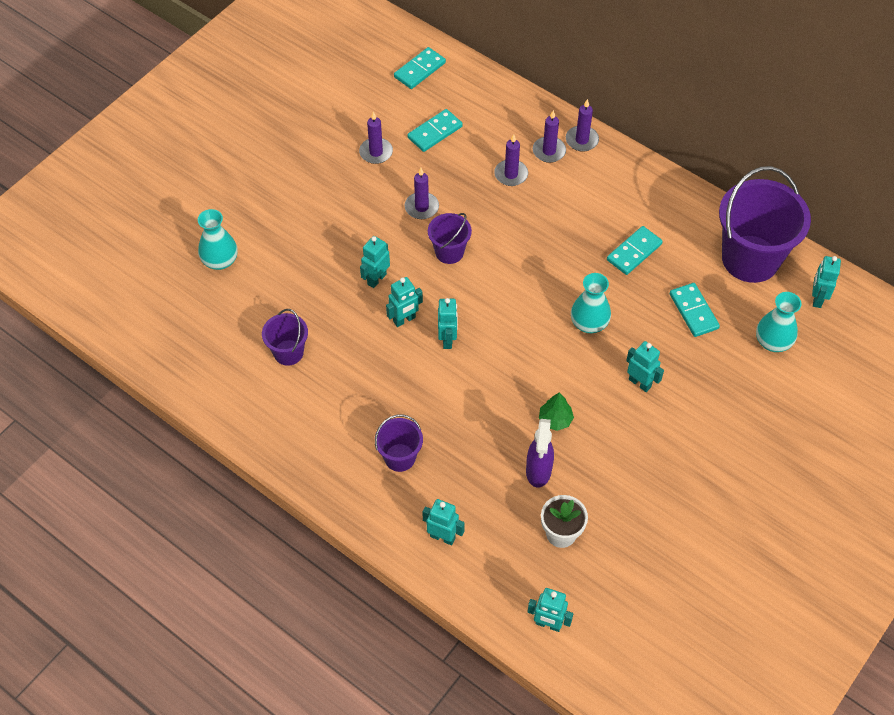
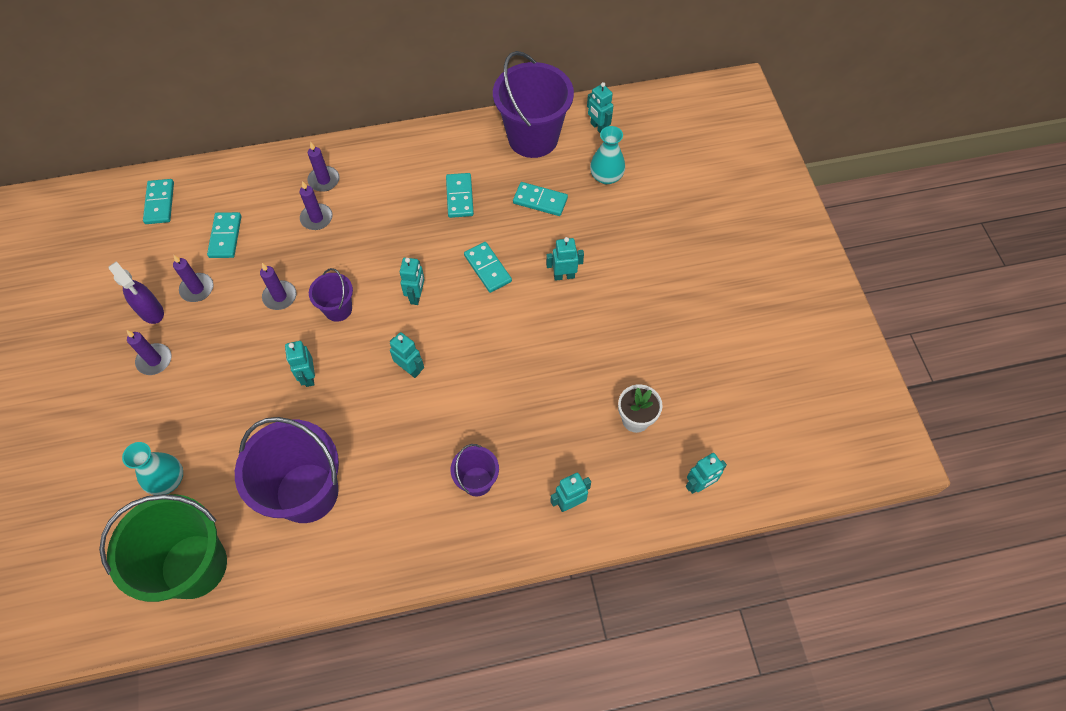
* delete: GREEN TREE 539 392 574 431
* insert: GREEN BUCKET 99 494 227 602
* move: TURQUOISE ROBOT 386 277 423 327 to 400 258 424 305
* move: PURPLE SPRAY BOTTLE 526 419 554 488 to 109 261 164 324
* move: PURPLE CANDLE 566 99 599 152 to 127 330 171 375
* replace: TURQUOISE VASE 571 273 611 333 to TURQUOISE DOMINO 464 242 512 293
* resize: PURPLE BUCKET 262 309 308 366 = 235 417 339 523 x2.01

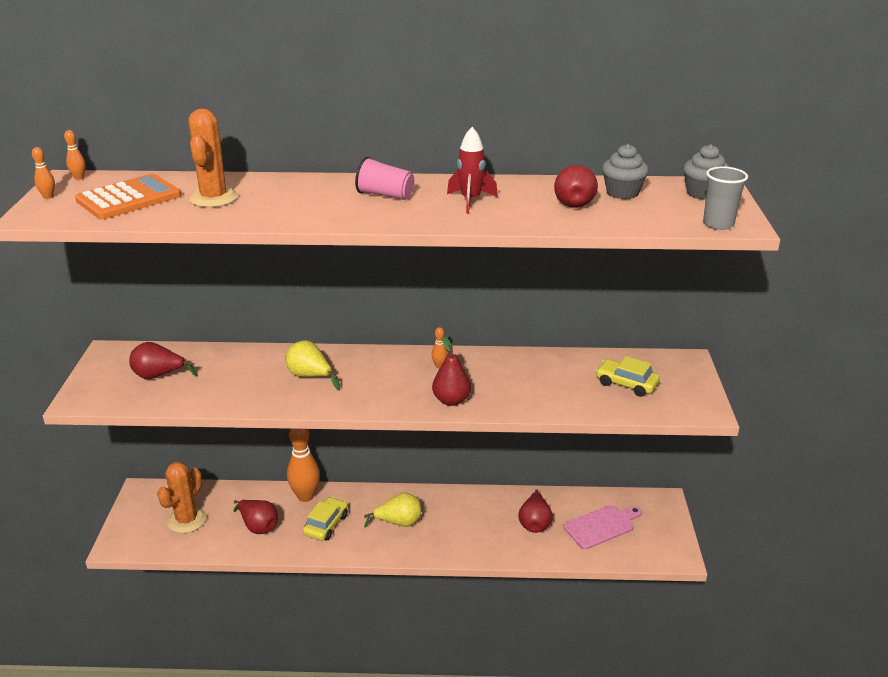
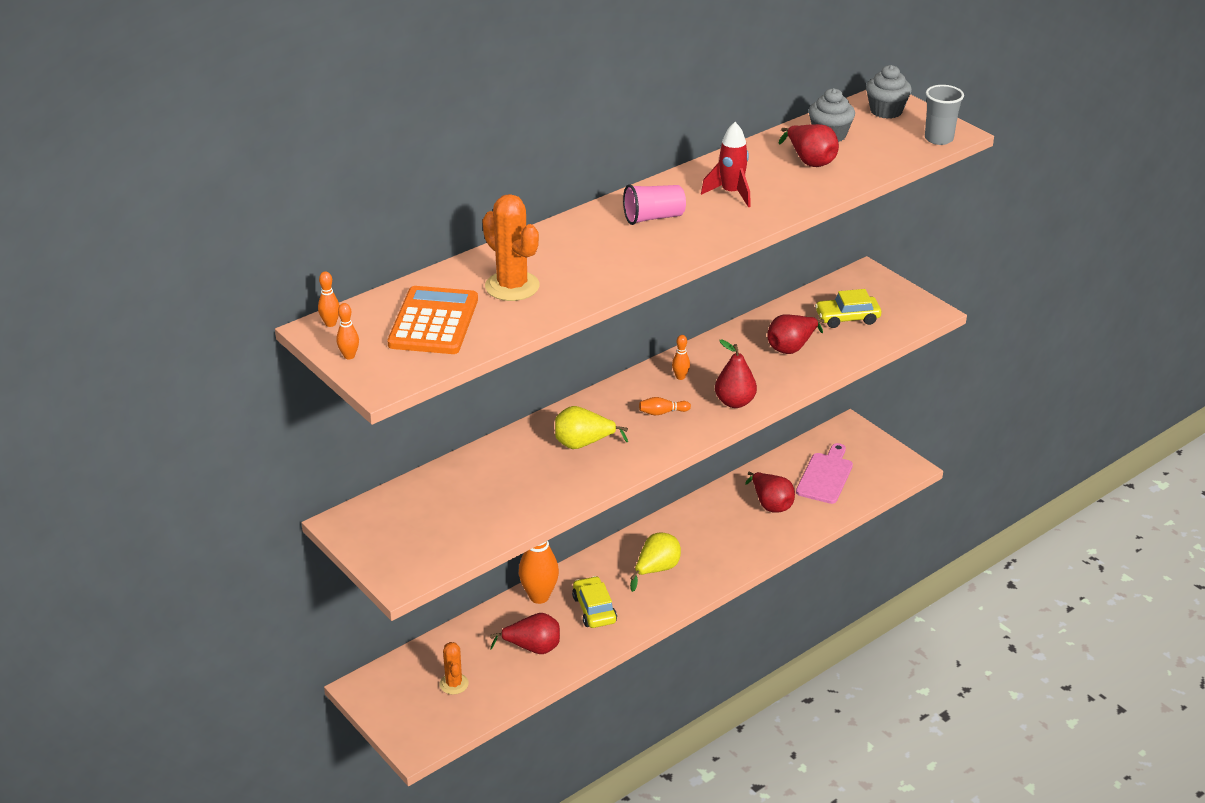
* insert: ORANGE BOWLING PIN 639 397 691 415
* move: RED PEAR 129 342 198 379 to 767 314 824 354
* resize: ORANGE CACTUS 157 462 206 533 = 439 642 469 694 x0.61

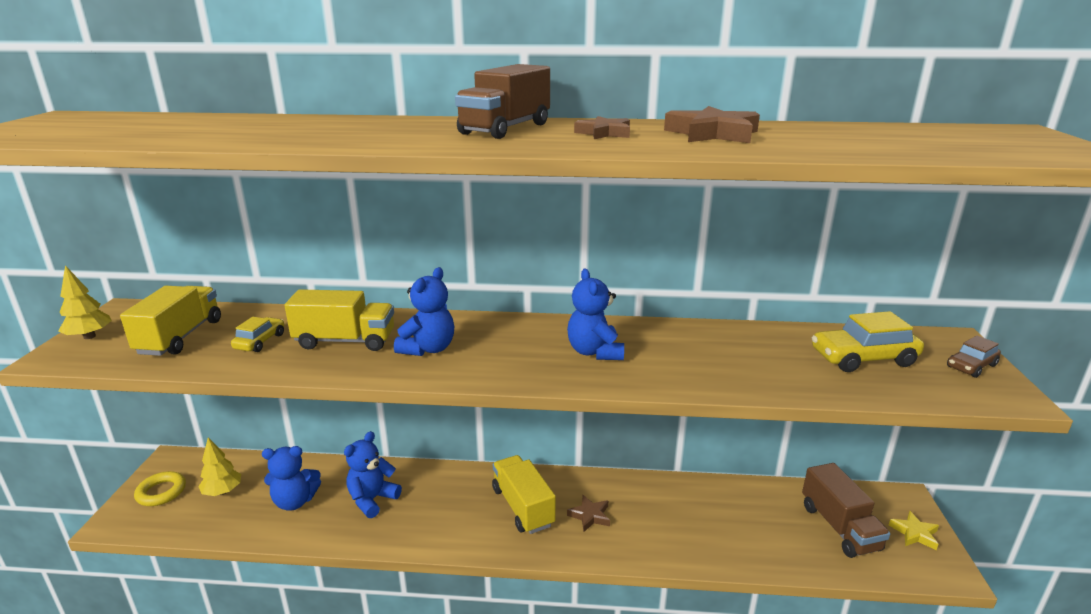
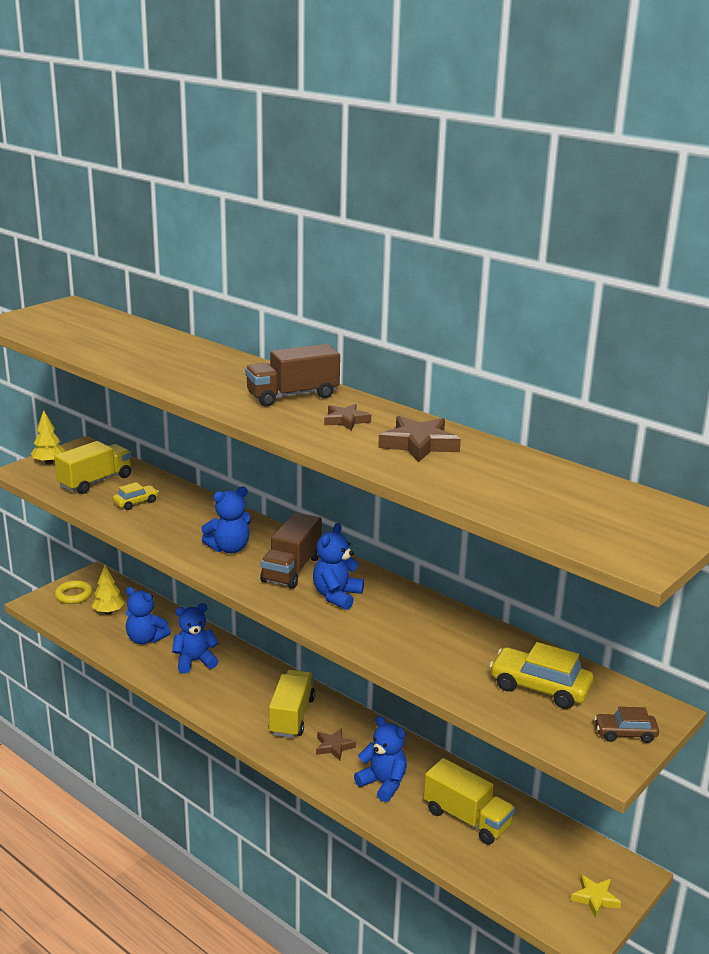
* insert: BLUE TEDDY BEAR 354 716 407 802
* move: YELLOW TRUCK 285 289 394 351 to 424 758 515 845
* move: BROWN TRUCK 802 463 890 558 to 260 512 322 589

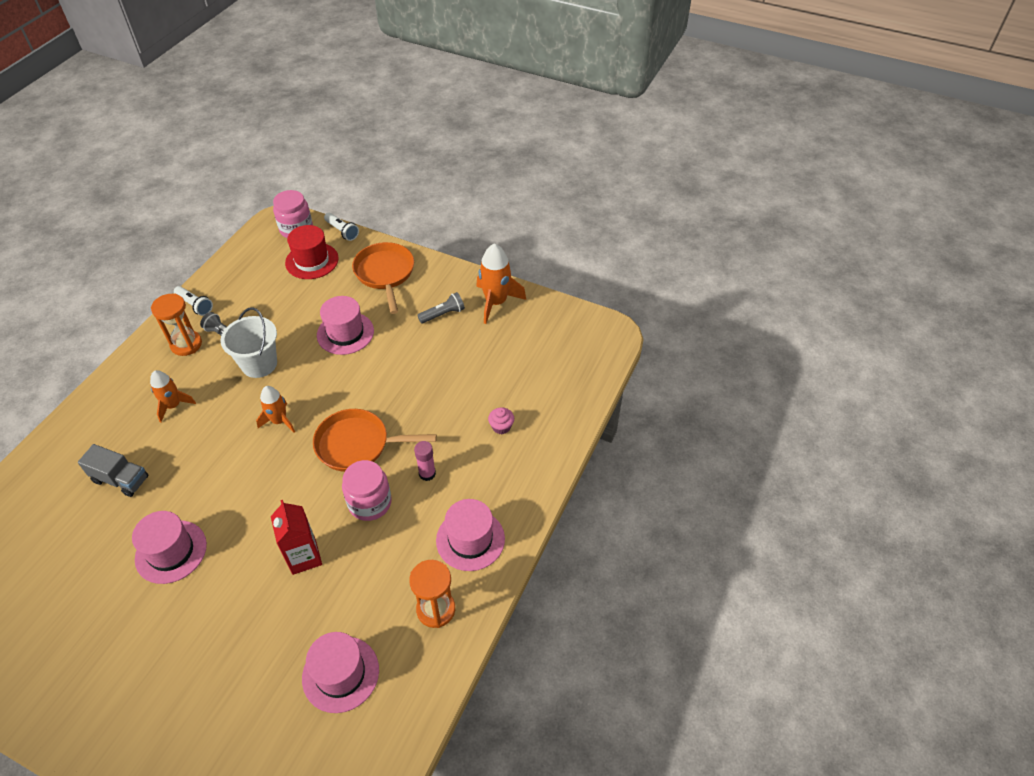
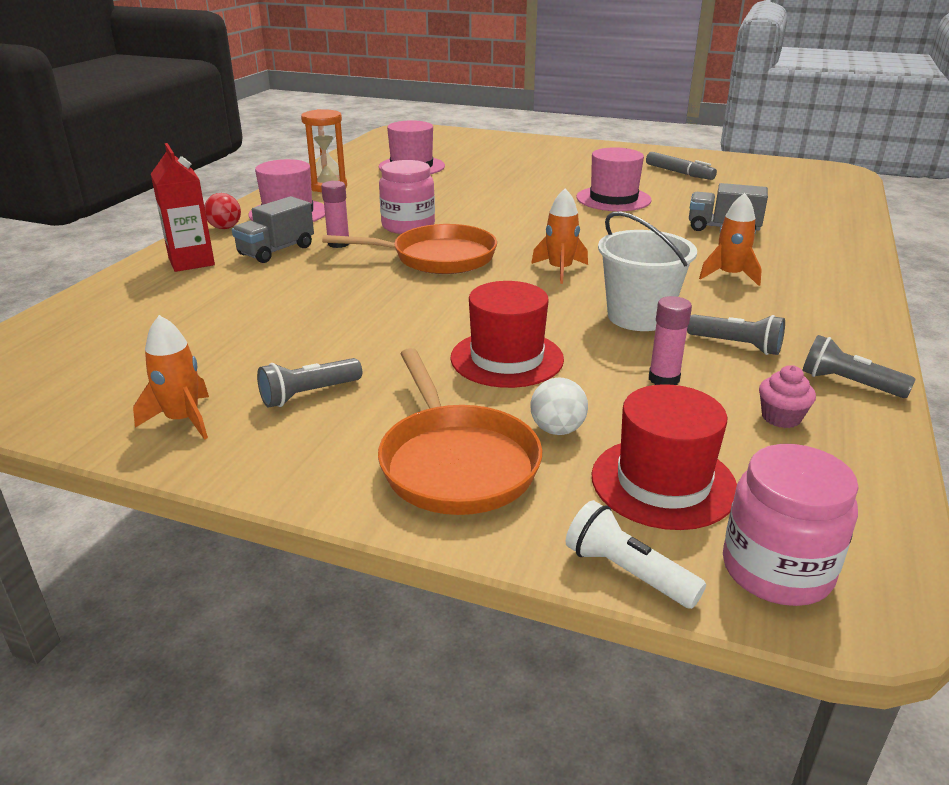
* delete: ORANGE HOURGLASS 151 294 202 356
* insert: RED BALL 204 193 241 229
* insert: GREY TRUCK 232 196 314 263
* insert: WHITE BALL 530 378 588 435
* insert: GREY MARKER 646 152 717 180
* insert: PINK GLUE STICK 649 296 692 385
* move: RED CARTON 271 500 322 575 to 151 143 215 272
* move: PINK CUPCAKE 488 407 514 434 to 759 365 816 428
* recolor: WHITE FLASHLIGHT 174 286 213 316 to GREY FLASHLIGHT 802 335 916 398
* recolor: PINK HAT 317 296 374 355 to RED HAT 450 281 564 388
* resize: ORANGE ROCKET 476 243 526 324 = 133 315 209 440 x0.64

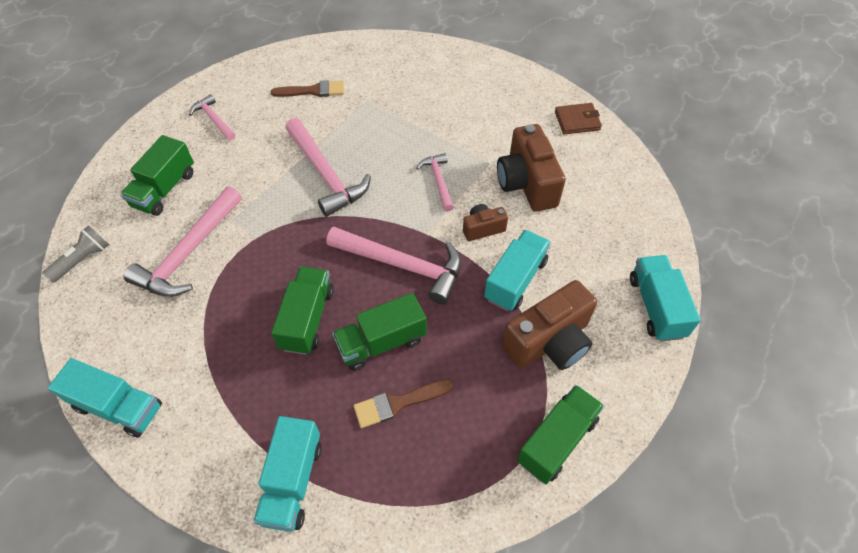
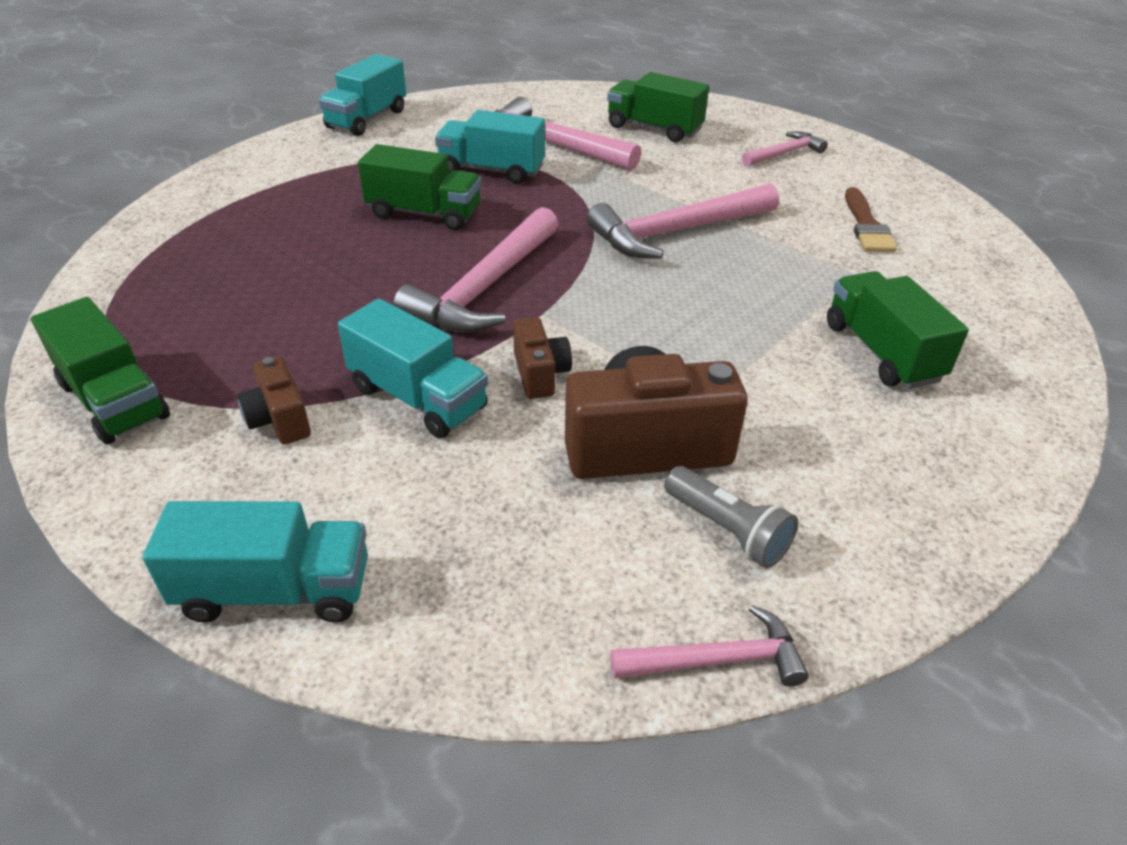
* delete: BROWN BRUSH 354 379 453 428
* delete: BROWN WALLET 555 103 602 135
* move: GREY FLASHLIGHT 43 225 109 283 to 664 466 798 568
* move: TURQUOISE TRUCK 253 416 322 532 to 435 110 545 184
* move: GREEN TRUCK 332 293 427 371 to 827 271 969 389
* move: PINK HAMMER 417 153 454 212 to 611 605 809 687
* resize: BROWN CAMERA 502 280 597 370 = 237 356 311 444 x0.52

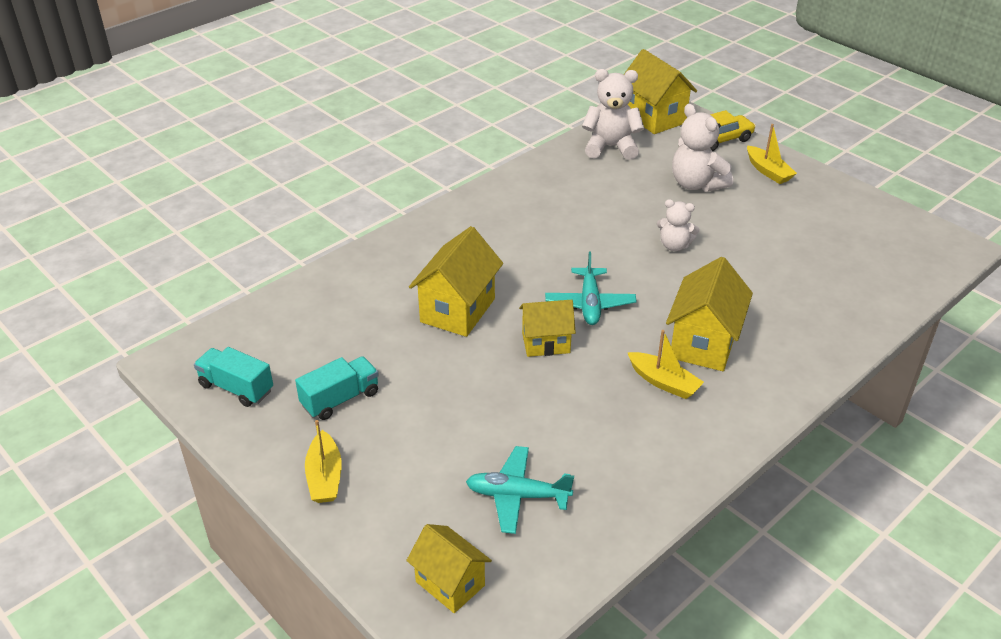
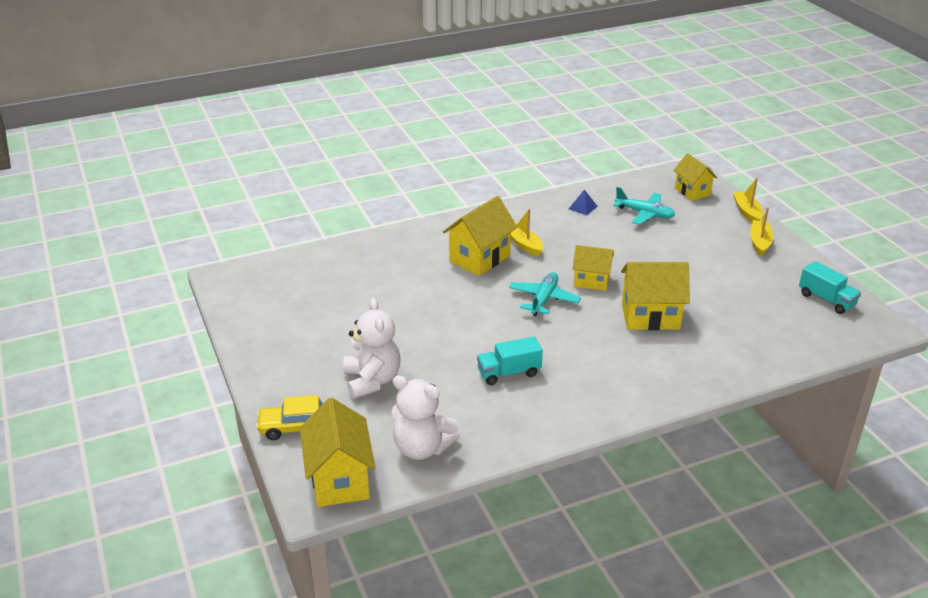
* delete: WHITE TEDDY BEAR 657 199 700 251
* insert: BLUE PYRAMID 569 189 597 215
* move: TURQUOISE TRUCK 295 356 379 420 to 477 336 543 385
* move: YELLOW BOAT 747 124 797 184 to 733 178 763 223
* rotate: YELLOW HOUSE 409 226 503 337 = 621 262 690 330 45 degrees clockwise

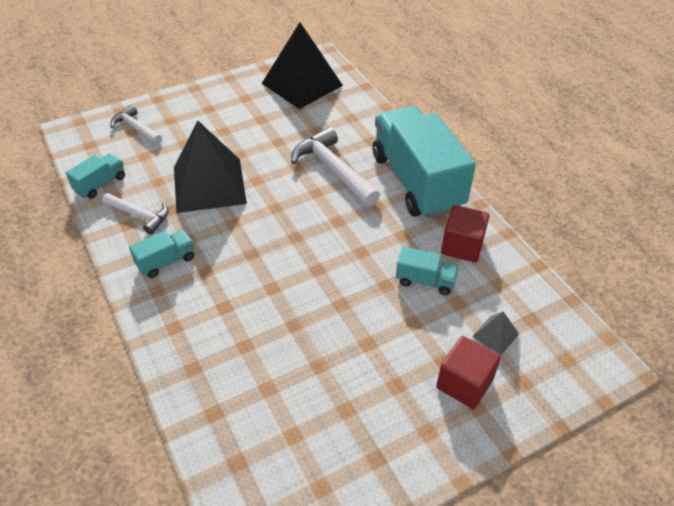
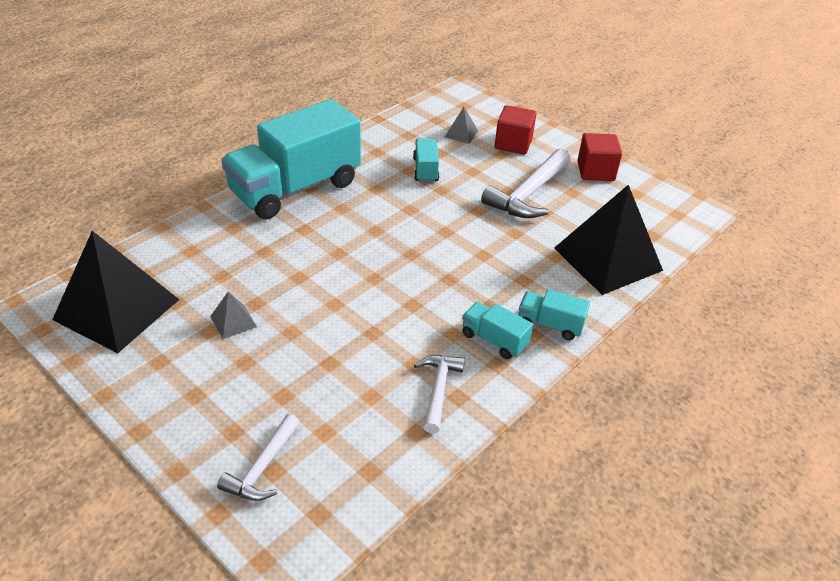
* insert: GREY PYRAMID 210 291 257 339
* move: TURQUOISE TRUCK 66 153 125 199 to 519 289 590 340
* move: BLACK PYRAMID 174 120 247 213 to 554 185 663 295
* move: WHITE HAMMER 291 127 380 207 to 481 148 570 218
* move: RED CUBE 441 205 490 262 to 577 133 622 181

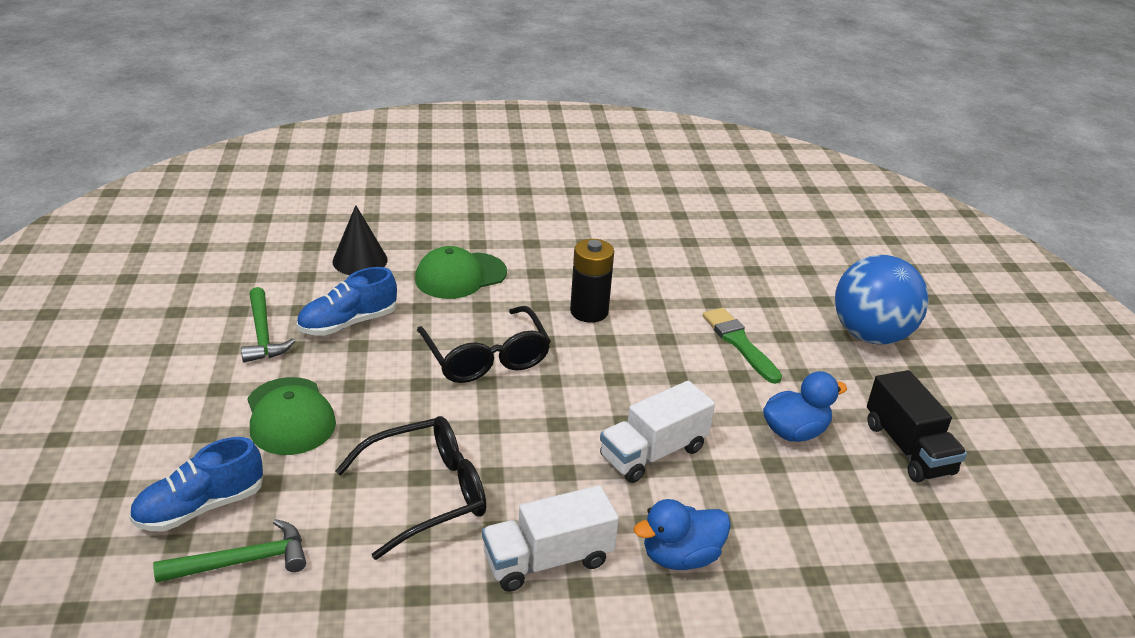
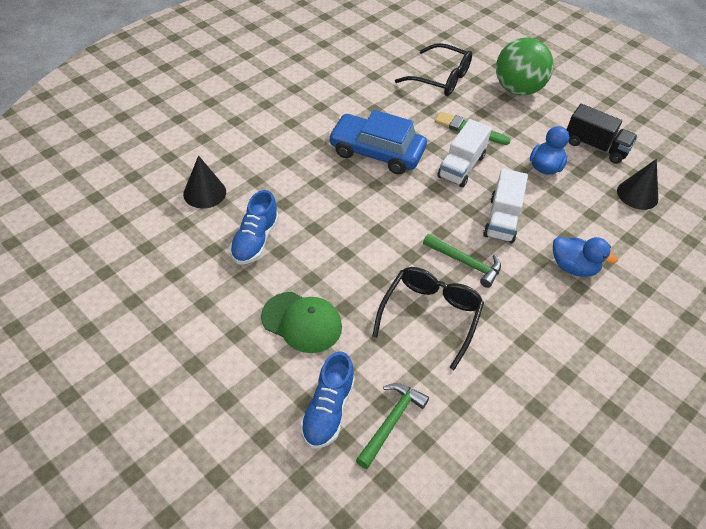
* delete: GREEN CAP 415 246 507 299
* insert: BLACK CONE 617 159 658 210
* move: GREEN HAMMER 241 287 295 363 to 423 234 501 288
* move: BLACK GLASSES 417 306 551 383 to 395 43 472 96
* move: WHITE TRUCK 482 485 619 592 to 437 119 492 187
* replace: BLACK BATTERY 570 239 614 323 to BLUE CAR 328 110 427 175
* recolor: BLUE BALL 835 255 929 344 to GREEN BALL 496 37 554 96
* rotate: BLUE DUCK 634 499 731 570 = 553 237 618 277 90 degrees counterclockwise

